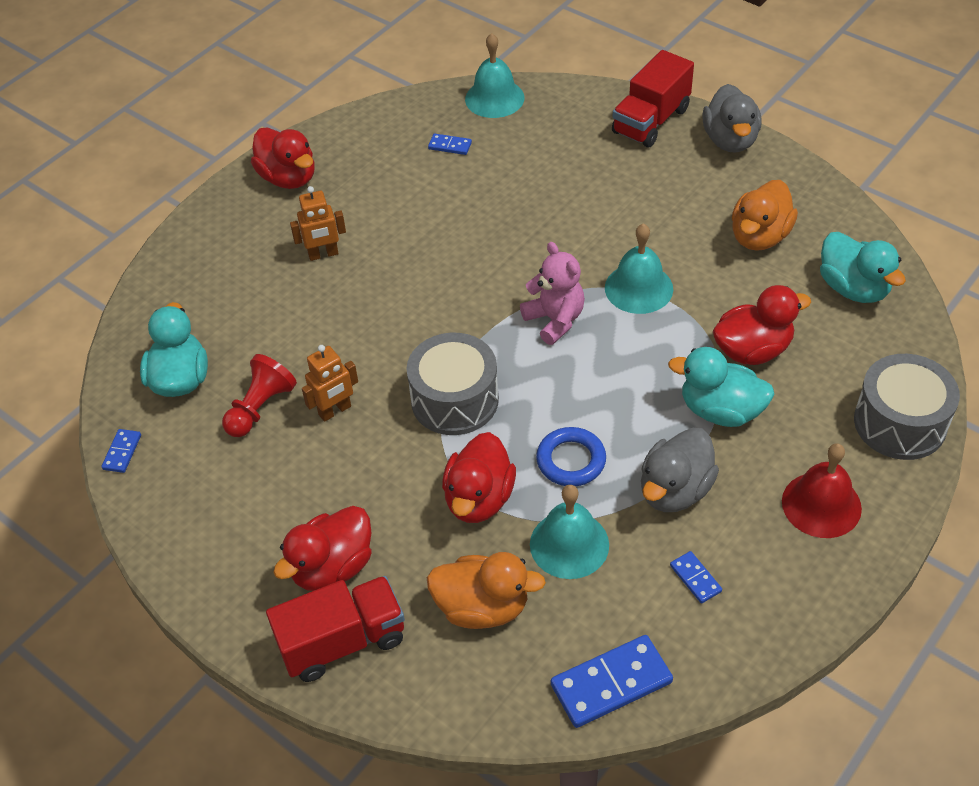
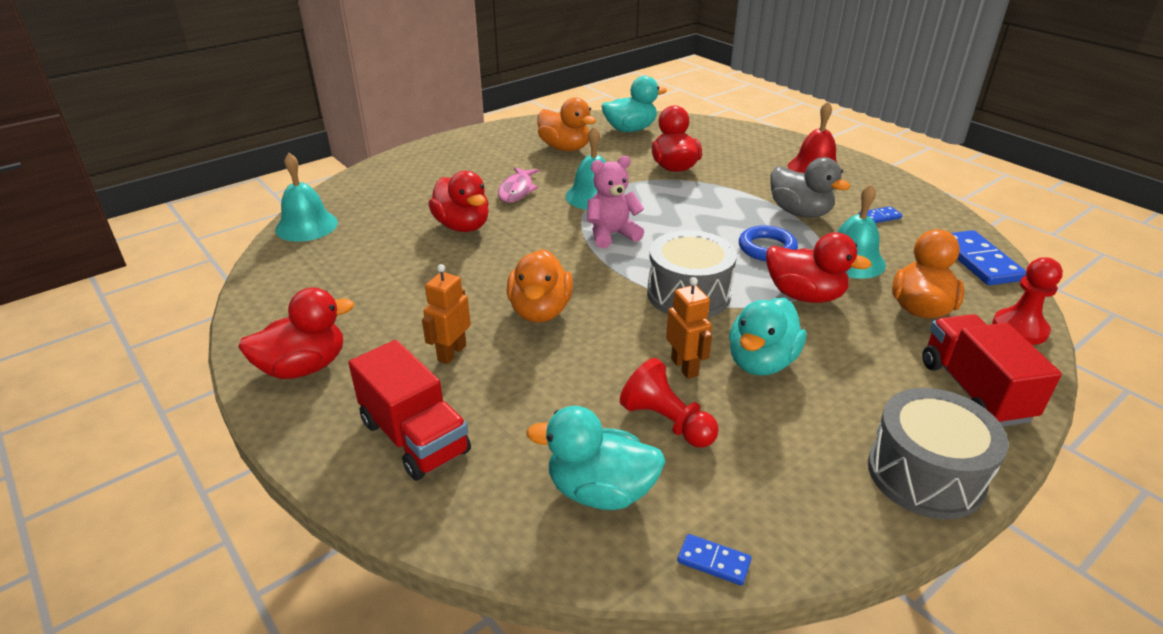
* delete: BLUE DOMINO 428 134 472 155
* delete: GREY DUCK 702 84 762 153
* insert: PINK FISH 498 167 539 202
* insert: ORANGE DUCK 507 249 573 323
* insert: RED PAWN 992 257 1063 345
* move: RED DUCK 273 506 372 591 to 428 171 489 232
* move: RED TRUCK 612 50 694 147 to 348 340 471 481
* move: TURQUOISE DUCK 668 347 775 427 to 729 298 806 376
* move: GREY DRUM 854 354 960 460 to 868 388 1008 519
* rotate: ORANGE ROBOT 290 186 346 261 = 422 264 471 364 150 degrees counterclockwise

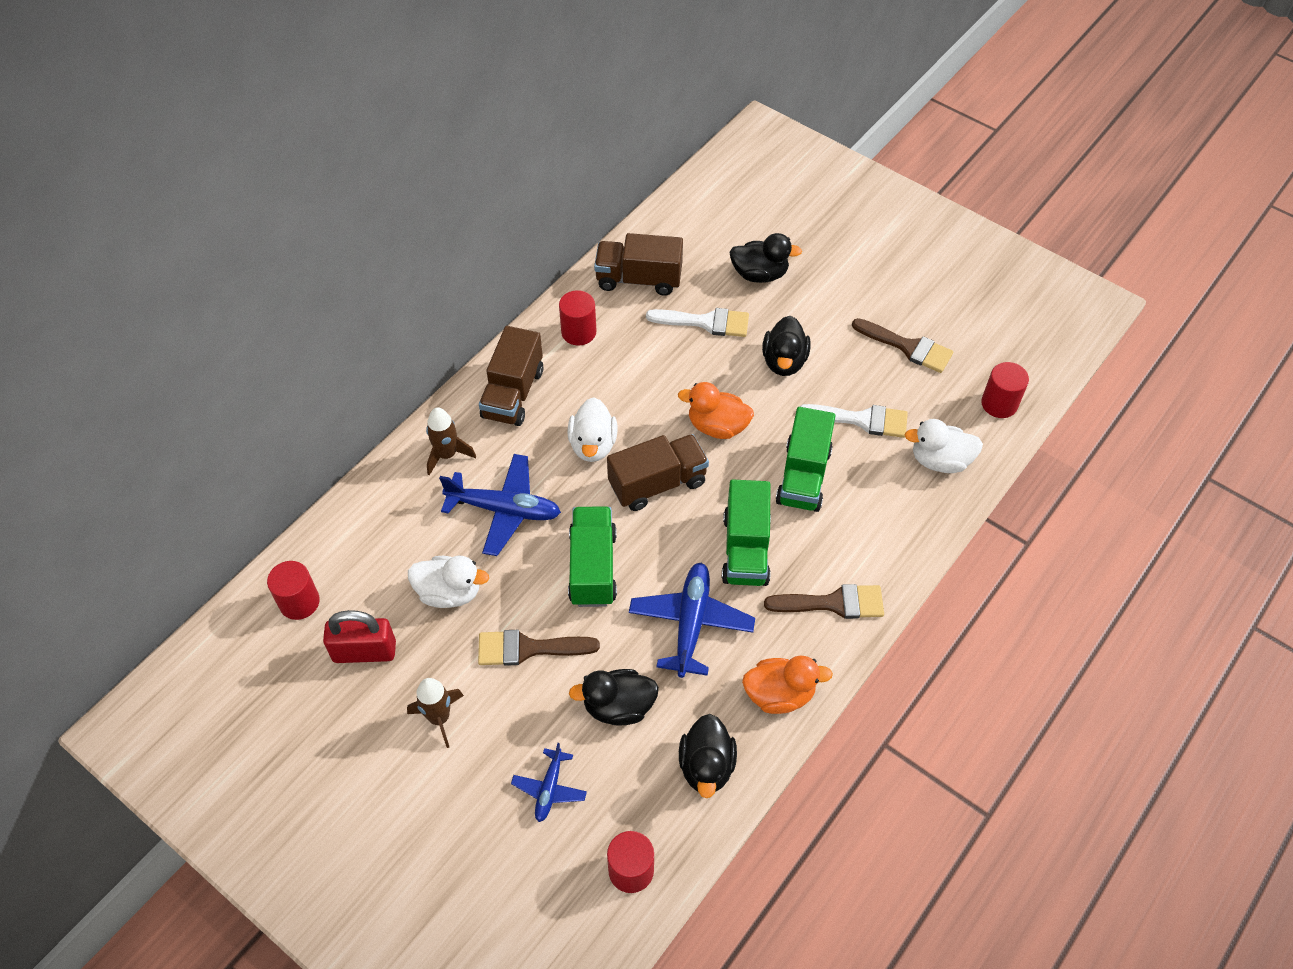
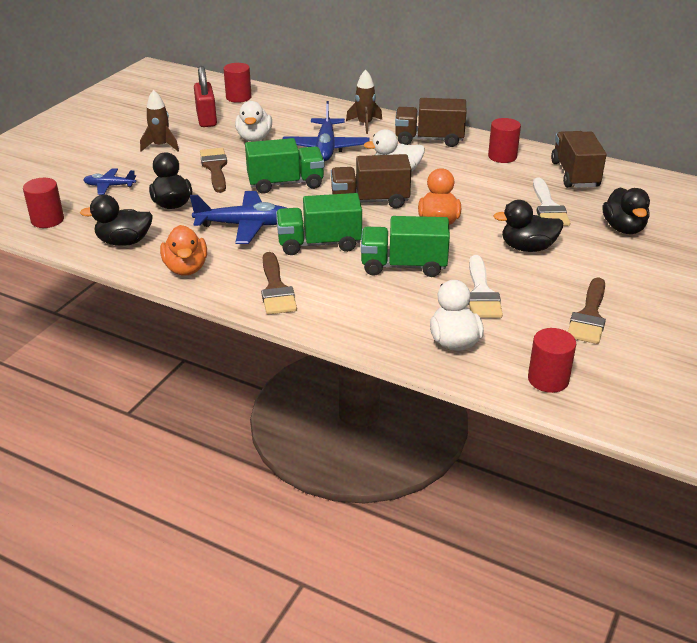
* rotate: BROWN TRUCK 607 434 709 511 = 331 154 411 209 120 degrees clockwise

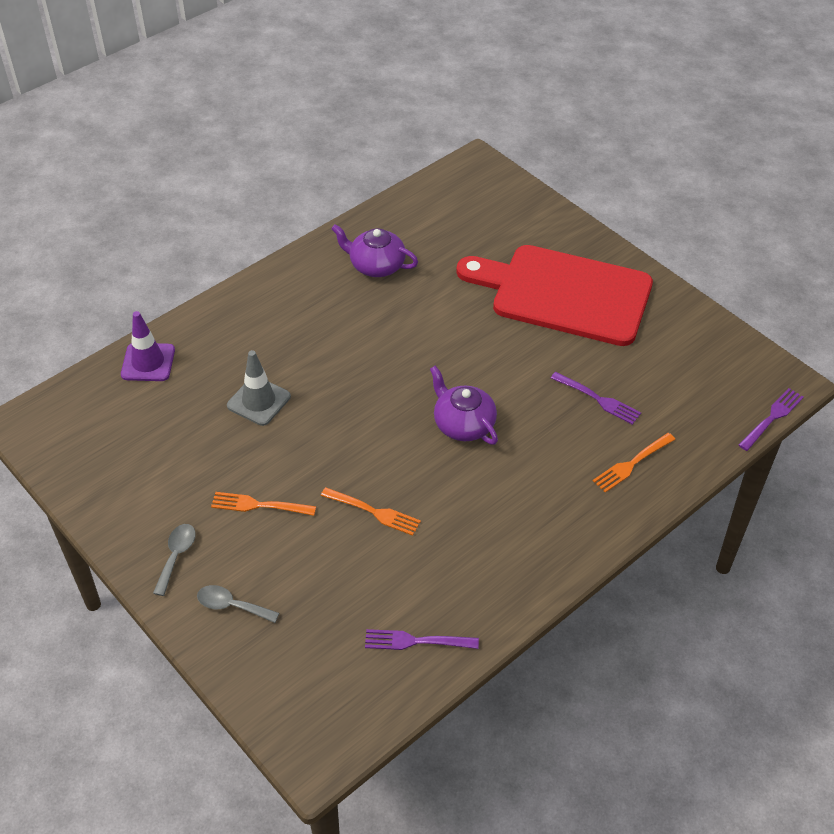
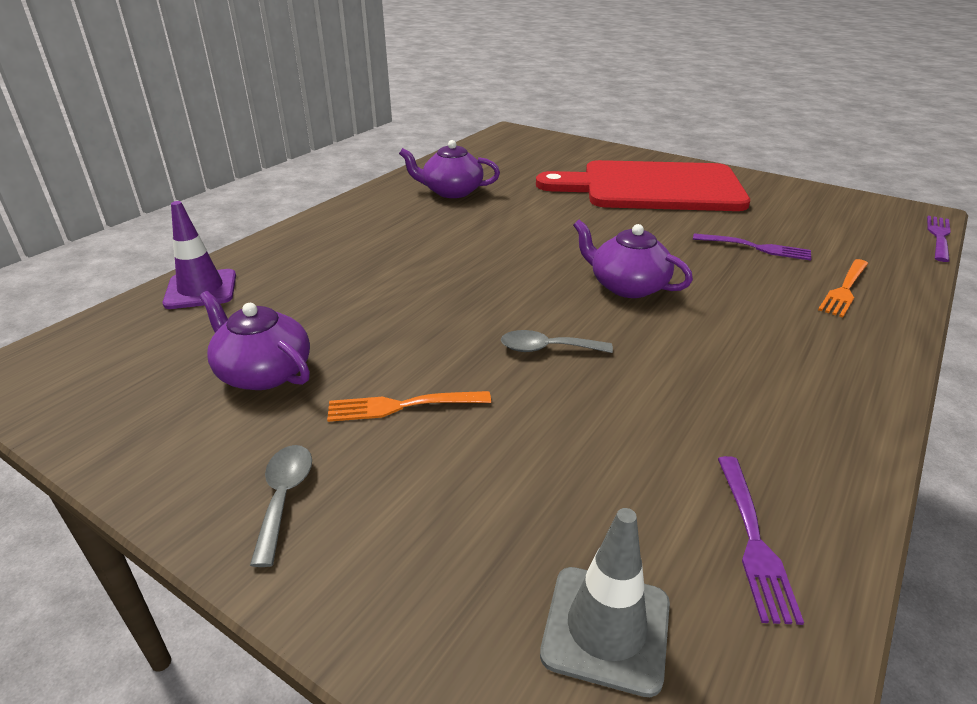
* delete: ORANGE FORK 321 487 421 536
* insert: PURPLE TEAPOT 199 291 310 390
* move: GREY SPOON 197 585 279 623 to 501 330 613 353
* move: GREY TRAFFIC CONE 227 350 291 426 to 540 508 670 697
* rotate: PURPLE FORK 365 629 479 650 = 718 456 804 625 75 degrees counterclockwise

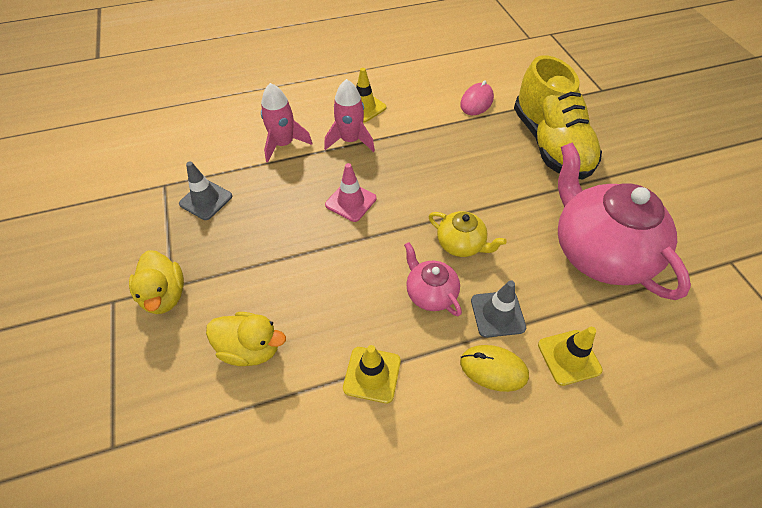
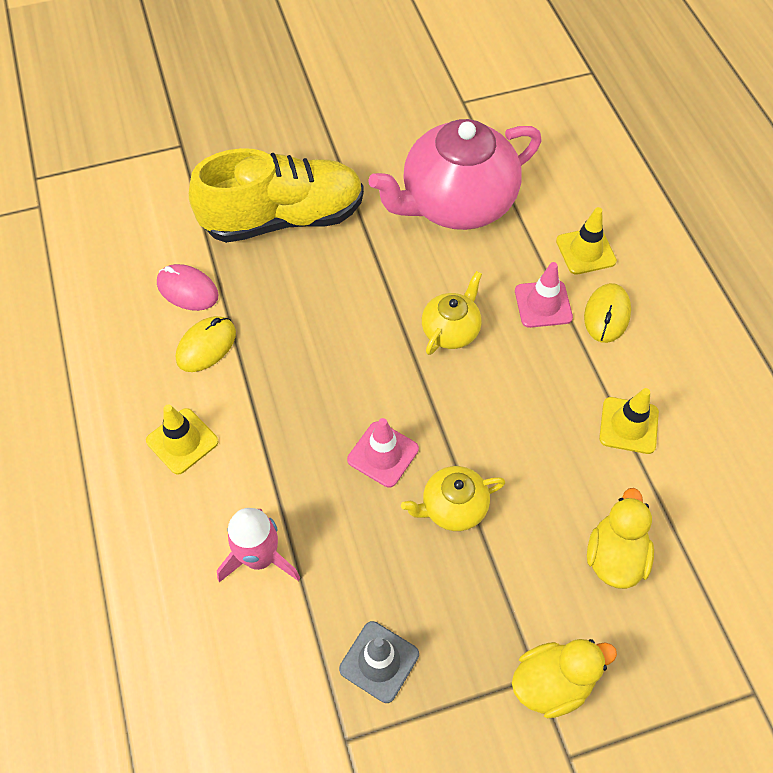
* delete: PINK ROCKET 324 79 375 152
* delete: PINK TEAPOT 404 242 462 316
* insert: YELLOW MOUSE 176 316 236 372
* insert: YELLOW TEAPOT 401 466 506 531
* recolor: GREY TRAFFIC CONE 471 280 526 338 to PINK TRAFFIC CONE 515 262 573 328

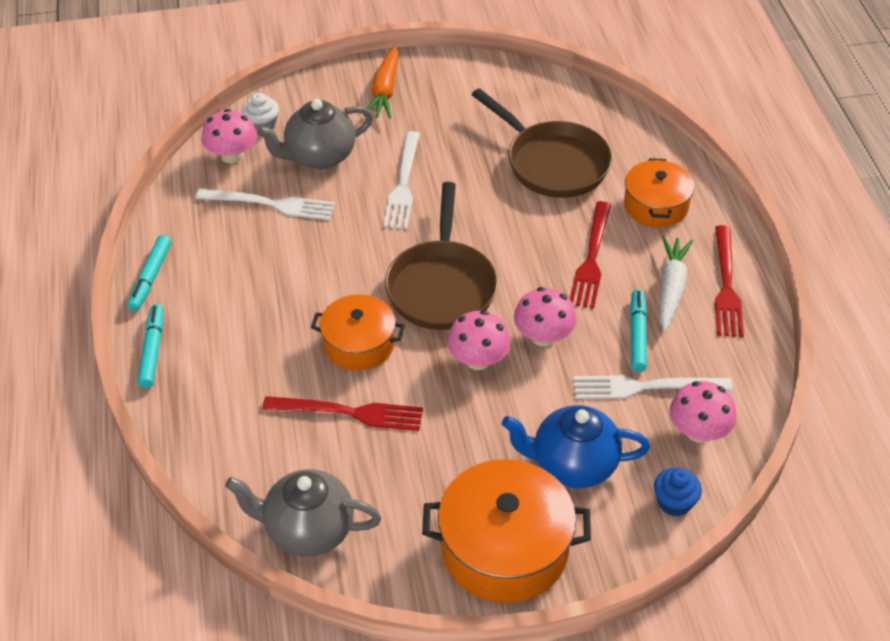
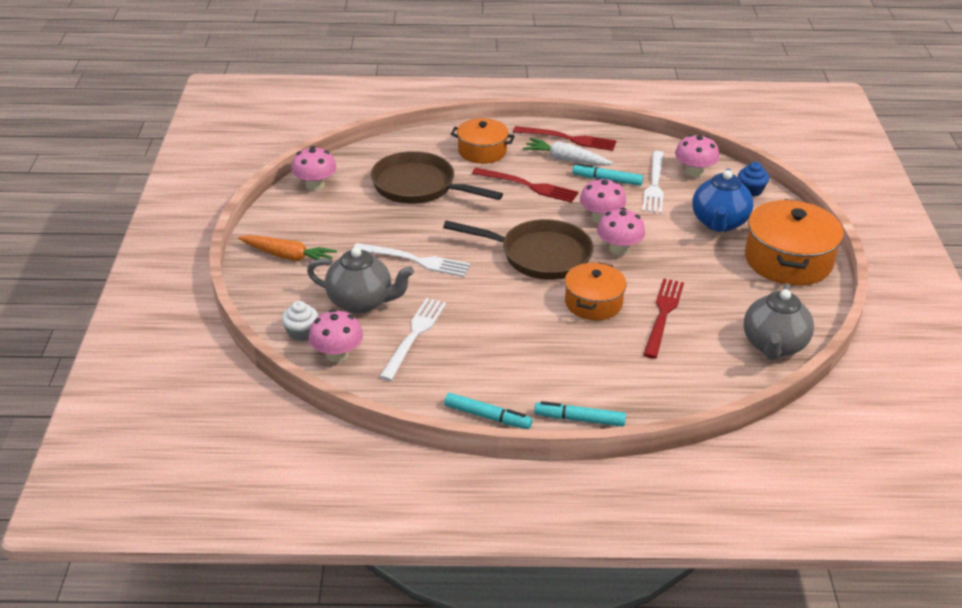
* insert: PINK MUSHROOM 291 146 337 191
* rotate: GREY TEAPOT 257 99 373 169 = 307 247 414 313 60 degrees counterclockwise
* rotate: BROWN PAN 471 88 612 198 = 371 151 503 204 120 degrees counterclockwise

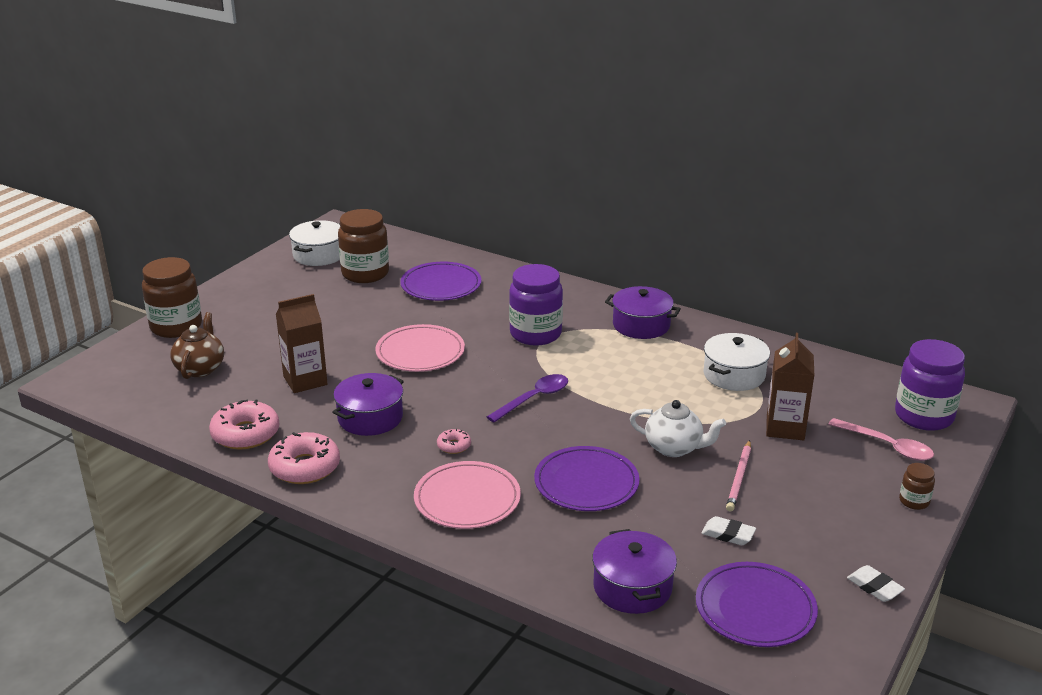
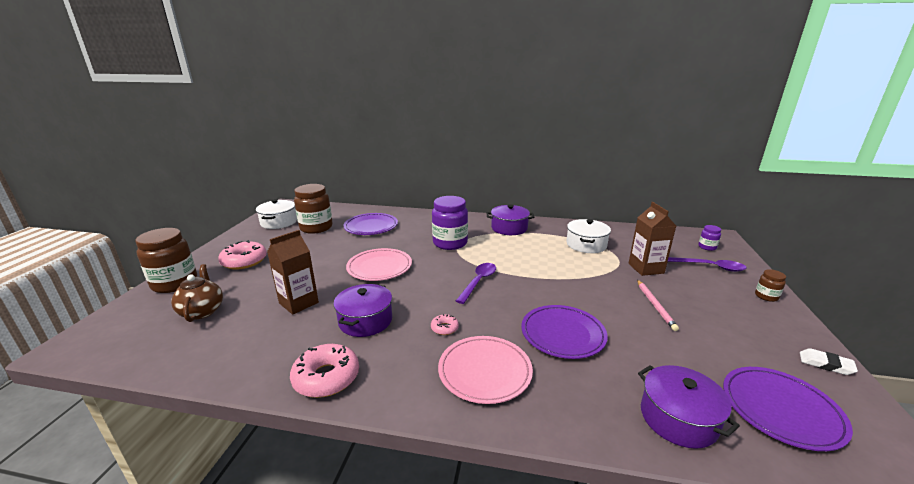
* delete: WHITE TEAPOT 630 400 726 457
* delete: WHITE ERASER 702 516 756 545
* move: PINK DONUT 209 400 279 450 to 218 240 267 269
* recolor: PINK SPOON 828 418 934 461 to PURPLE SPOON 668 257 747 272
* resize: PURPLE JAR 895 339 965 431 = 698 225 721 251 x0.47

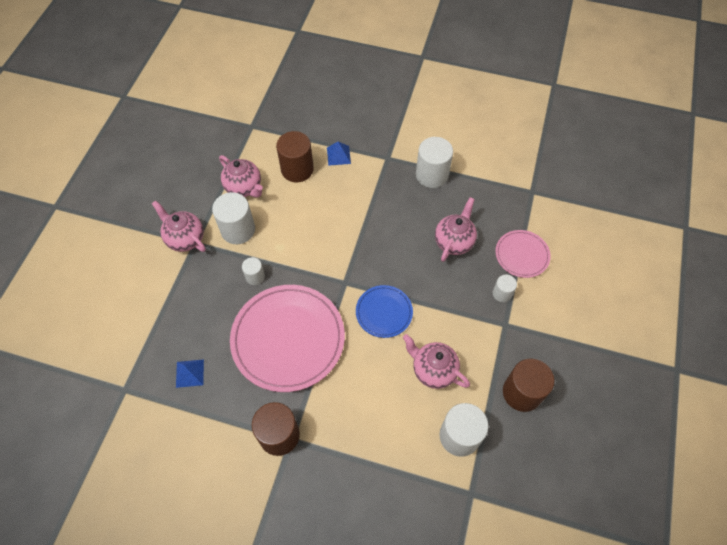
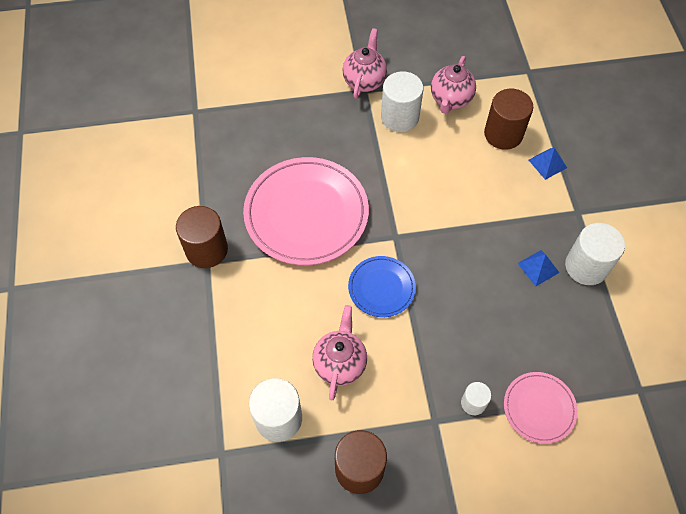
* delete: WHITE CYLINDER 242 257 265 285
* delete: PINK TEAPOT 435 197 477 262
* move: BLUE PYRAMID 176 359 204 388 to 518 250 560 286

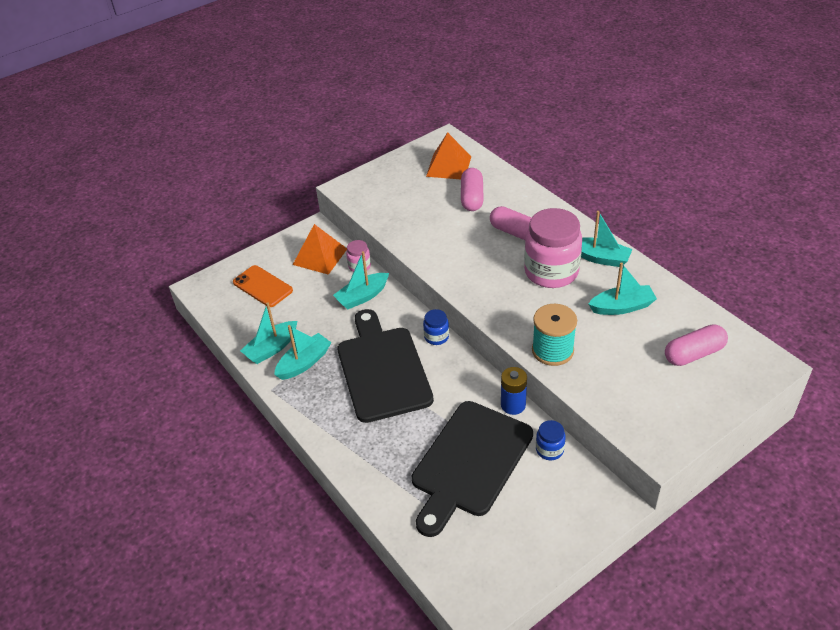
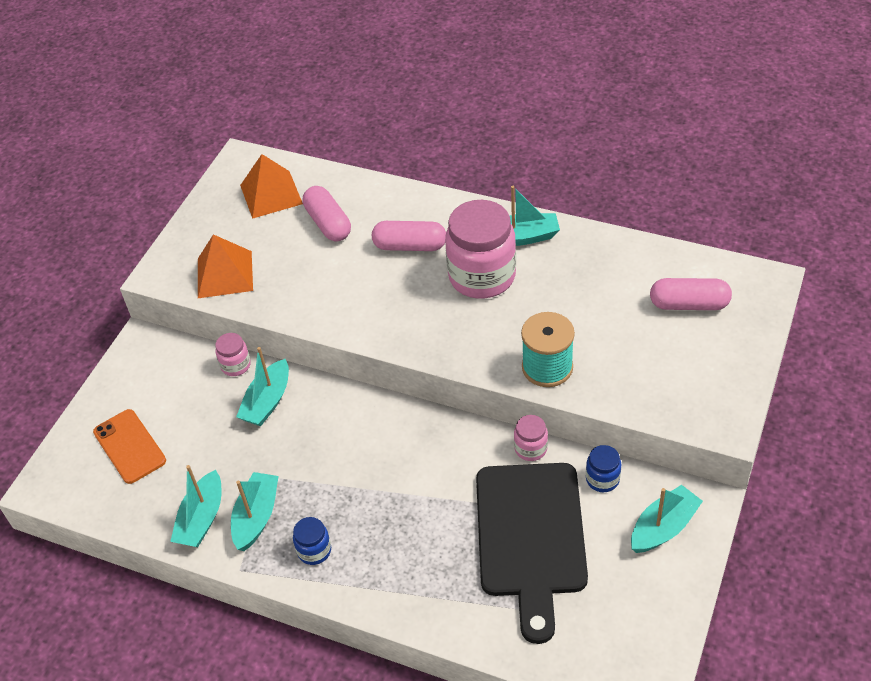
* delete: BLACK CUTTING BOARD 338 309 434 423
* move: ORANGE PYRAMID 293 224 347 275 to 198 234 253 298
* move: BLUE JAR 423 309 449 345 to 293 517 331 565
* move: TURQUOISE BOAT 588 262 657 315 to 631 485 703 553
* replace: BLUE BATTERY 501 367 527 415 to PINK JAR 514 415 548 461
* rotate: ORANGE PHONE 233 265 293 307 = 93 409 166 484 45 degrees clockwise
* rotate: PINK CAPSULE 665 324 728 366 = 650 278 732 310 60 degrees clockwise

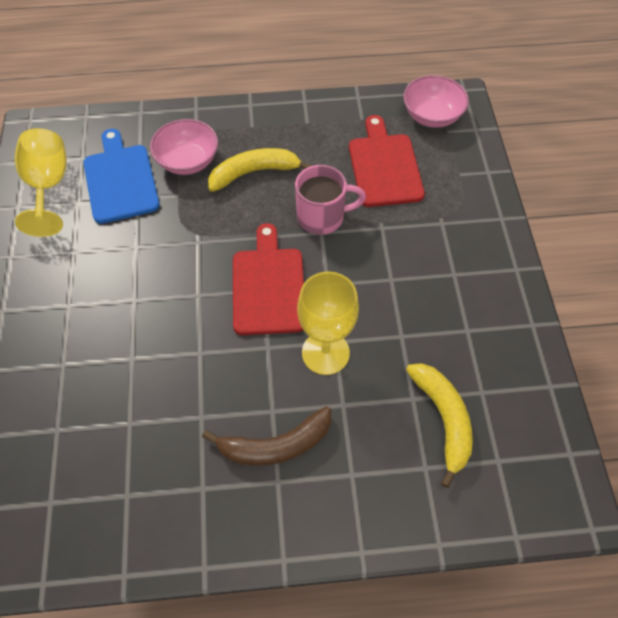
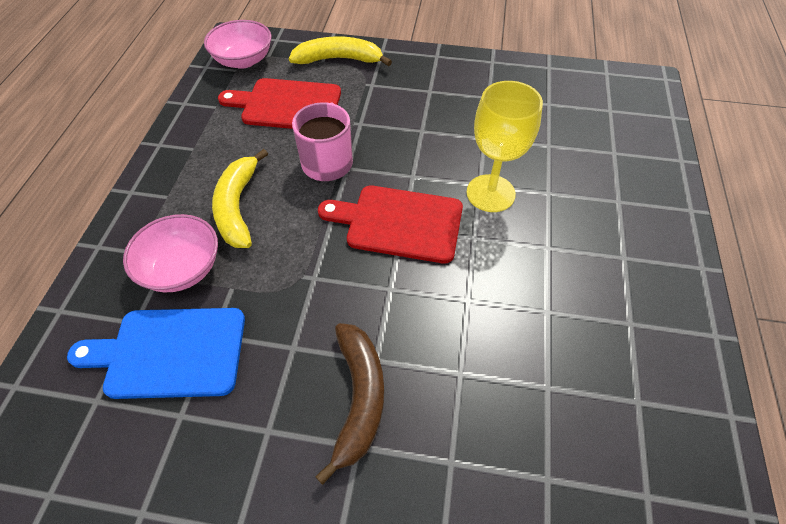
* delete: YELLOW GOBLET 15 128 67 237
* move: BROWN BANANA 202 406 331 466 to 315 323 384 485
* move: YELLOW BANANA 406 363 473 488 to 289 36 392 66

